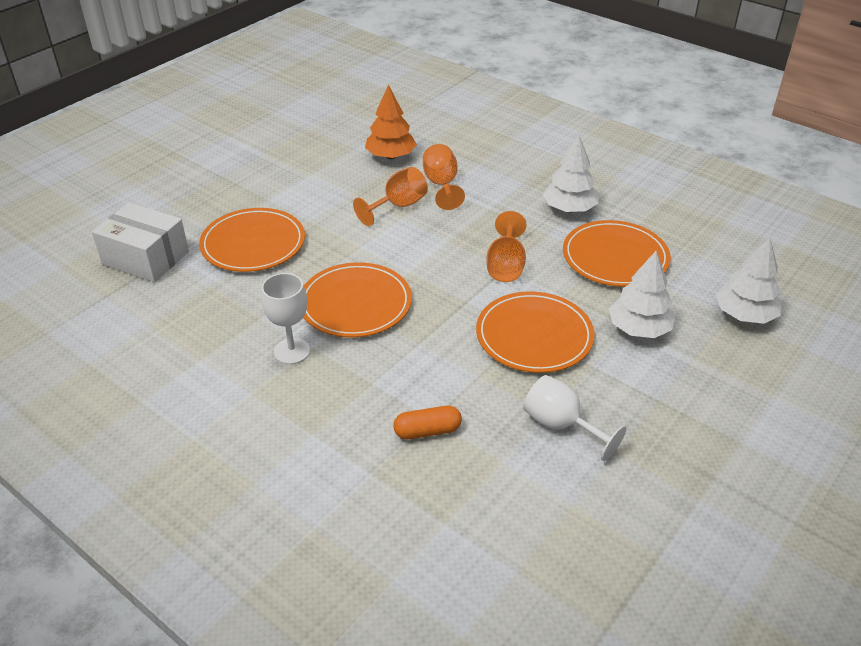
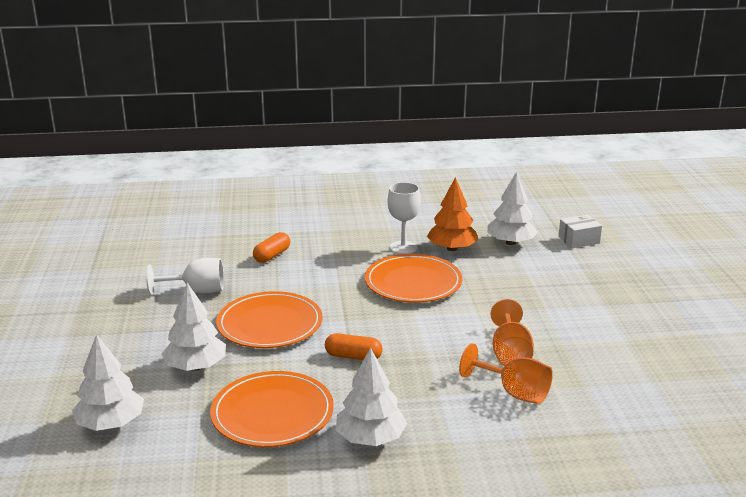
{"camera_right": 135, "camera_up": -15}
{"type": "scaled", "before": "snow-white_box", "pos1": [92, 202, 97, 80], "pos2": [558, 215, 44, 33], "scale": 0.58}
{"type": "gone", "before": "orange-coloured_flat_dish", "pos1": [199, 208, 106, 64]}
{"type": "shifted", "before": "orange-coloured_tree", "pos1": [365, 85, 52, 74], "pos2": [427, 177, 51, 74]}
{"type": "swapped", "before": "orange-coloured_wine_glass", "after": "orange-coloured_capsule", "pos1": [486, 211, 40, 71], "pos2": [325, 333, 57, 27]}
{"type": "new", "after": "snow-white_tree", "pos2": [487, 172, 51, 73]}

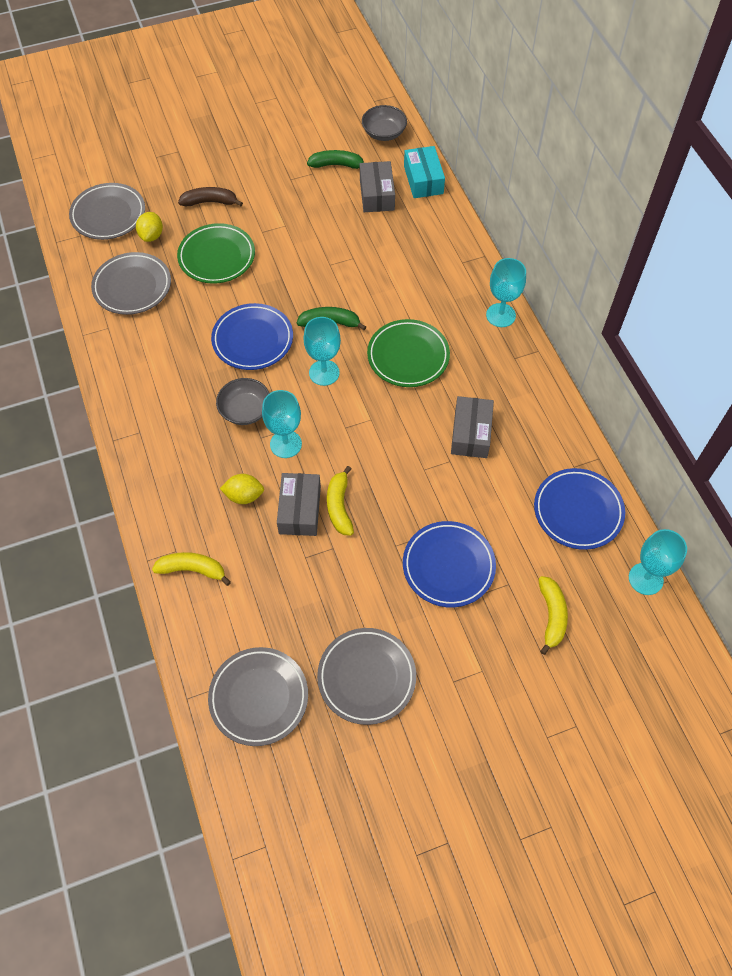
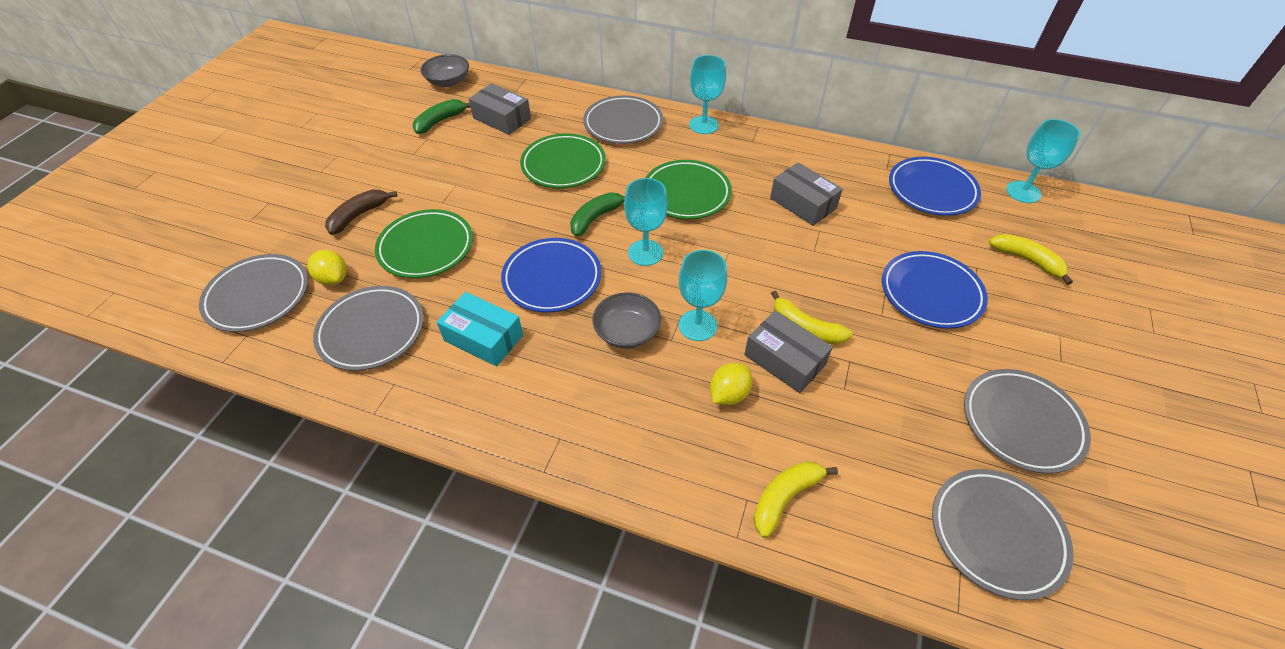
{"camera_right": -50, "camera_up": -10}
{"type": "shifted", "before": "turquoise_box", "pos1": [404, 146, 41, 52], "pos2": [437, 292, 86, 75]}
{"type": "new", "after": "emerald_flat_dish", "pos2": [520, 133, 86, 55]}
{"type": "new", "after": "gray_flat_dish", "pos2": [583, 95, 80, 49]}

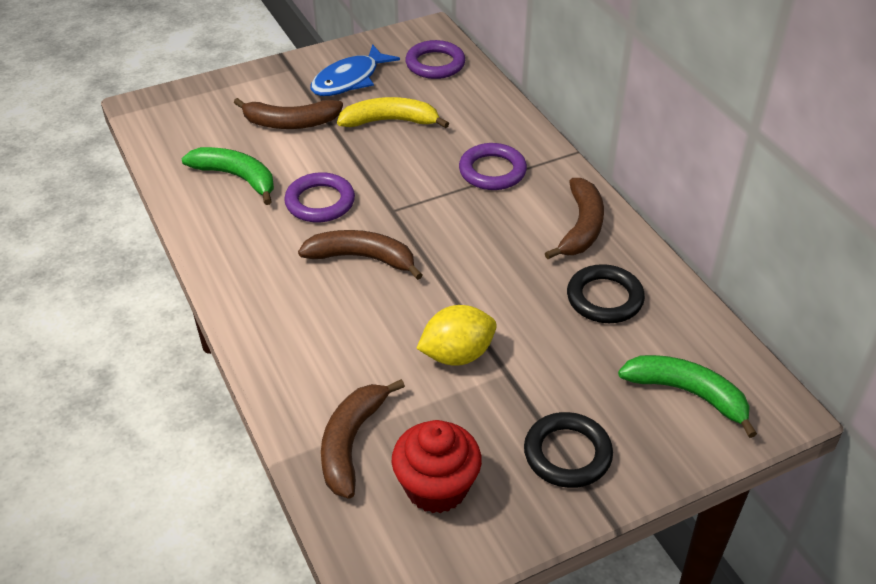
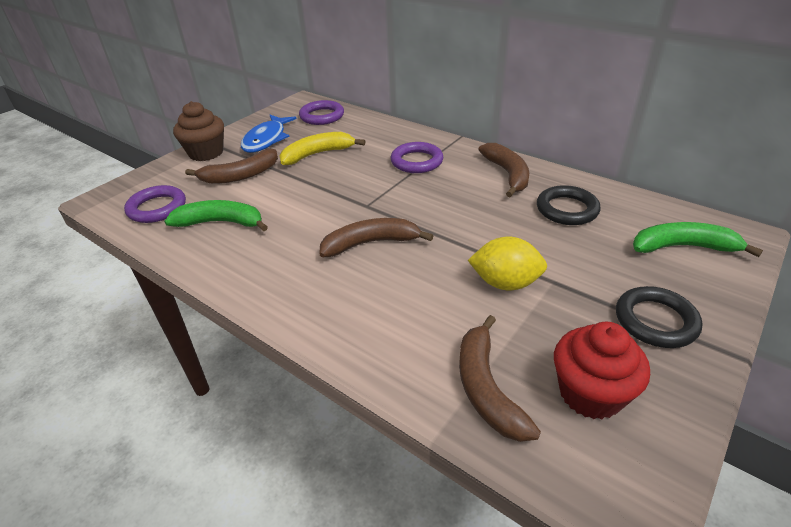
{"camera_right": -25, "camera_up": -5}
{"type": "shifted", "before": "violet_torus", "pos1": [284, 172, 71, 50], "pos2": [124, 185, 62, 38]}
{"type": "rotated", "before": "yellow_lemon", "pos1": [416, 305, 81, 61], "pos2": [468, 237, 79, 53], "turn": 60}
{"type": "new", "after": "russet_muffin", "pos2": [173, 101, 51, 60]}

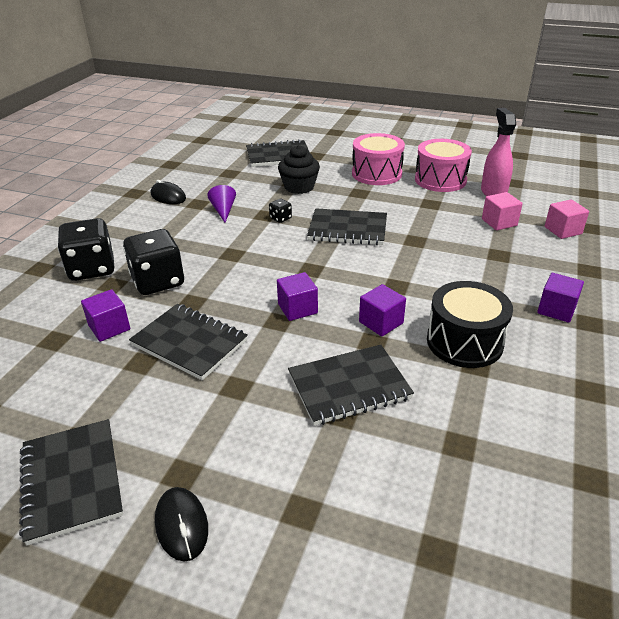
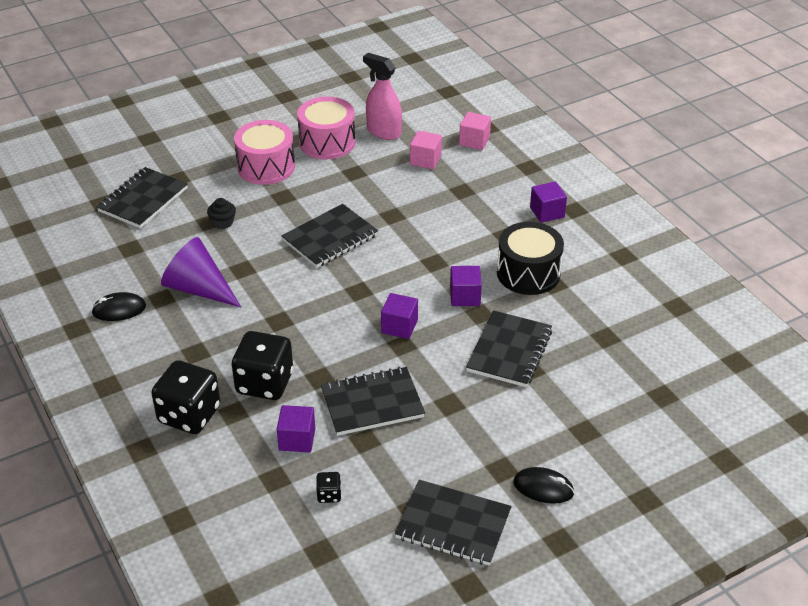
{"camera_right": -50, "camera_up": 5}
{"type": "scaled", "before": "violet_cone", "pos1": [207, 185, 29, 38], "pos2": [161, 237, 80, 70], "scale": 1.8}
{"type": "shifted", "before": "black_die", "pos1": [269, 198, 23, 25], "pos2": [316, 472, 25, 31]}
{"type": "scaled", "before": "black_muffin", "pos1": [278, 145, 42, 49], "pos2": [207, 198, 29, 31], "scale": 0.59}

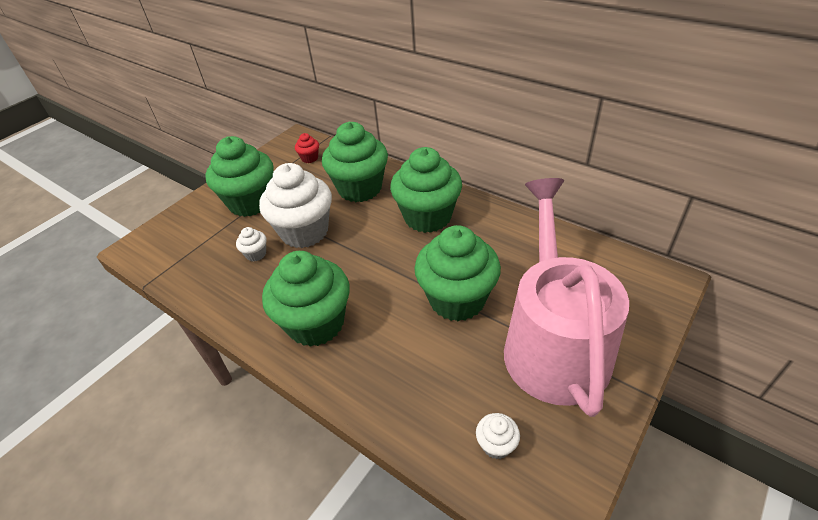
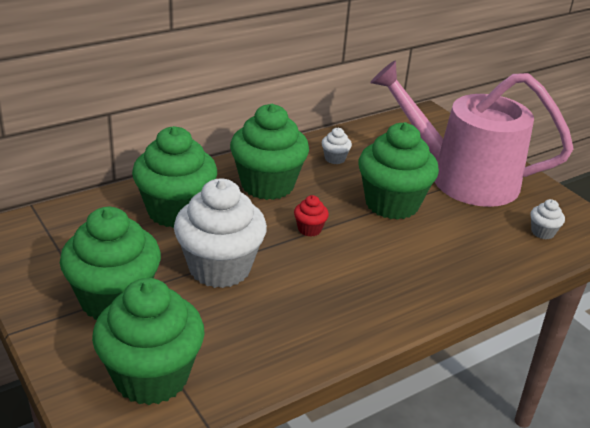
{"camera_right": -75, "camera_up": -10}
{"type": "shifted", "before": "snow-white_muffin", "pos1": [236, 227, 31, 34], "pos2": [322, 128, 30, 36]}
{"type": "shifted", "before": "emerald_muffin", "pos1": [262, 251, 88, 96], "pos2": [92, 278, 113, 127]}
{"type": "shifted", "before": "scarlet_muffin", "pos1": [295, 133, 24, 30], "pos2": [294, 195, 35, 41]}

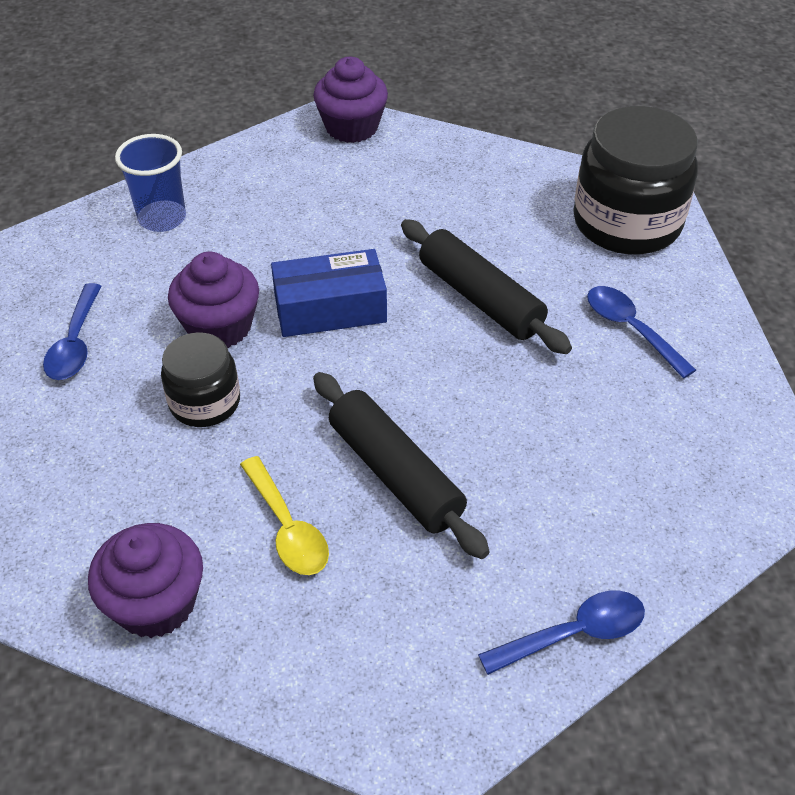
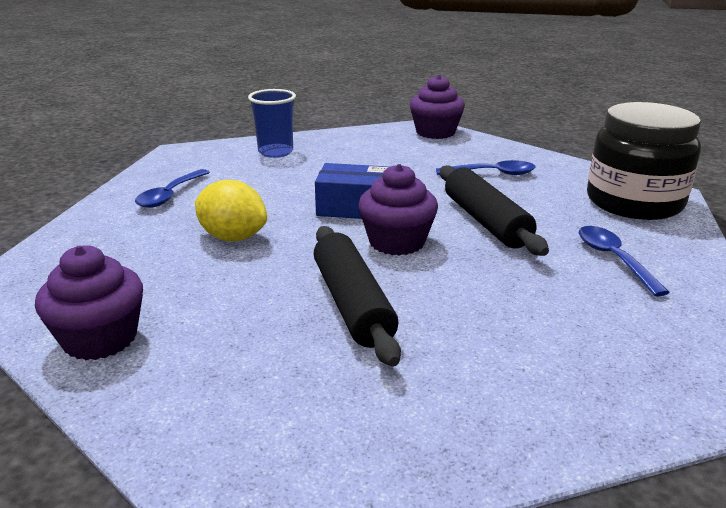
{"camera_right": 20, "camera_up": -20}
{"type": "swapped", "before": "black_jar", "after": "yellow_lemon", "pos1": [161, 332, 79, 95], "pos2": [195, 180, 72, 61]}
{"type": "shifted", "before": "violet_muffin", "pos1": [168, 252, 91, 96], "pos2": [358, 164, 80, 92]}
{"type": "gone", "before": "yellow_tablespoon", "pos1": [240, 456, 89, 119]}
{"type": "shifted", "before": "royal_blue_tablespoon", "pos1": [478, 590, 167, 85], "pos2": [436, 160, 100, 15]}

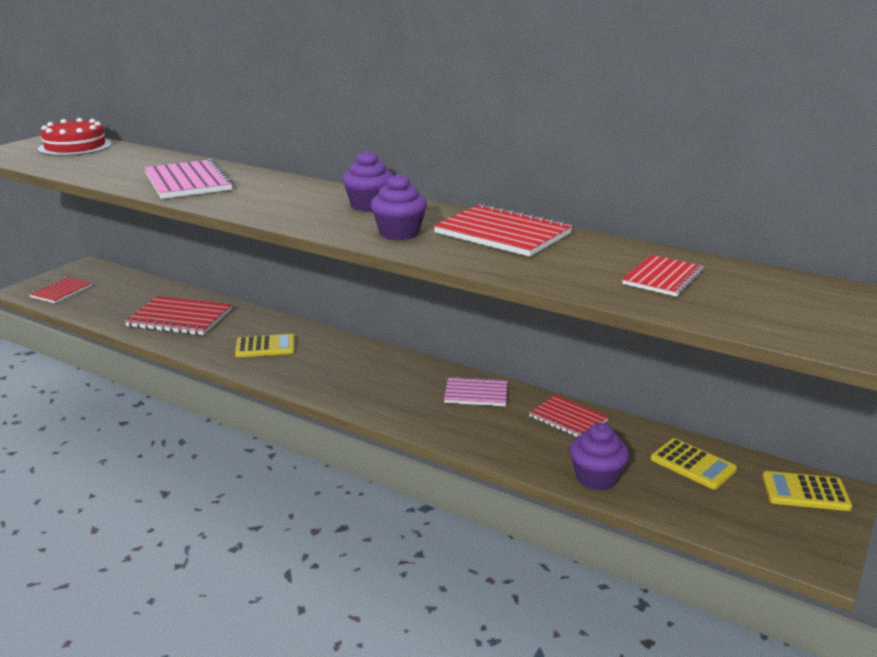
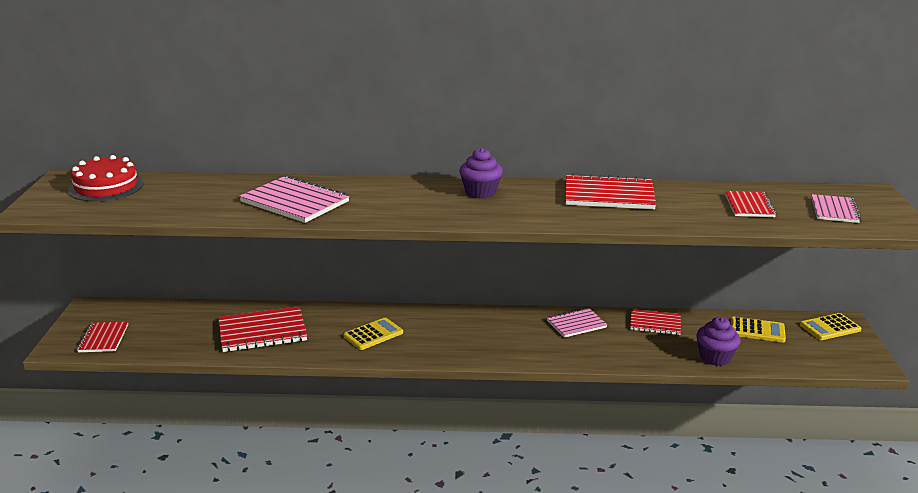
{"camera_right": -30, "camera_up": 0}
{"type": "gone", "before": "violet_muffin", "pos1": [371, 173, 56, 67]}
{"type": "new", "after": "pink_notepad", "pos2": [811, 194, 50, 29]}

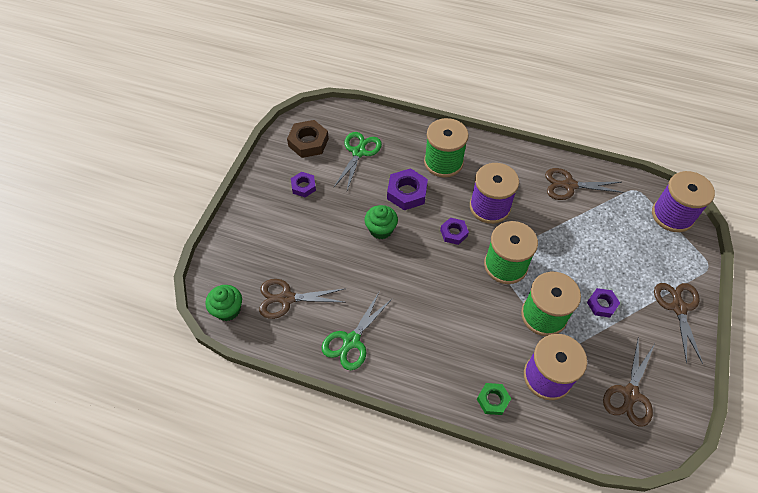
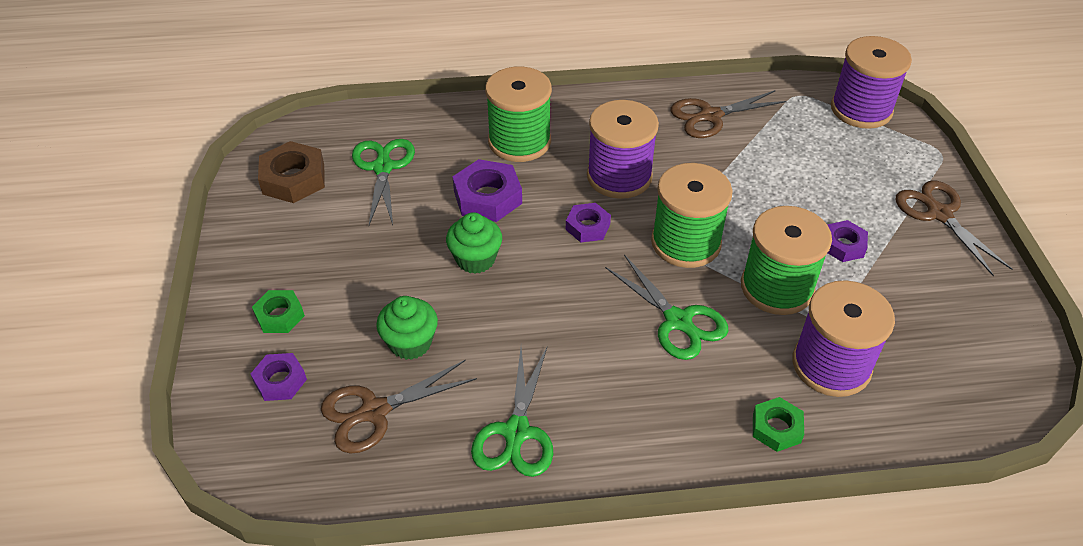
{"camera_right": -25, "camera_up": -10}
{"type": "shifted", "before": "emerald_muffin", "pos1": [205, 285, 37, 36], "pos2": [376, 296, 62, 64]}
{"type": "shifted", "before": "violet_nut", "pos1": [291, 172, 25, 25], "pos2": [251, 353, 56, 48]}
{"type": "gone", "before": "russet_scissors", "pos1": [603, 336, 52, 91]}
{"type": "new", "after": "emerald_nut", "pos2": [252, 290, 53, 43]}
{"type": "new", "after": "emerald_scissors", "pos2": [605, 255, 123, 105]}

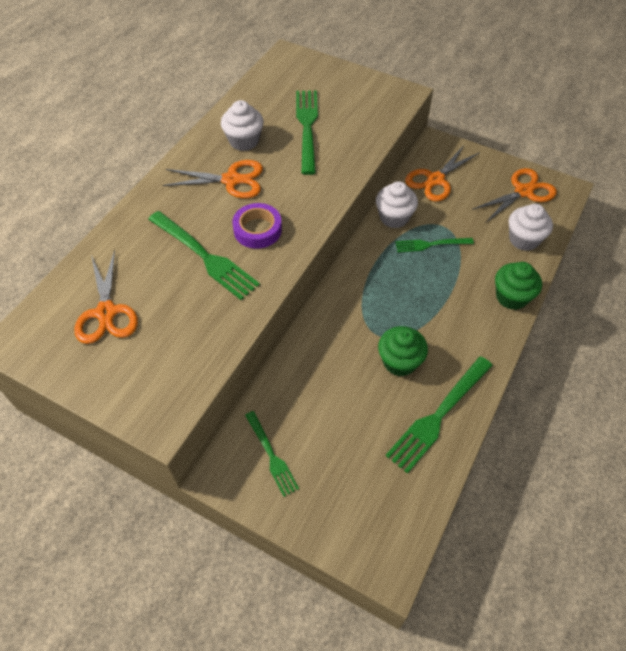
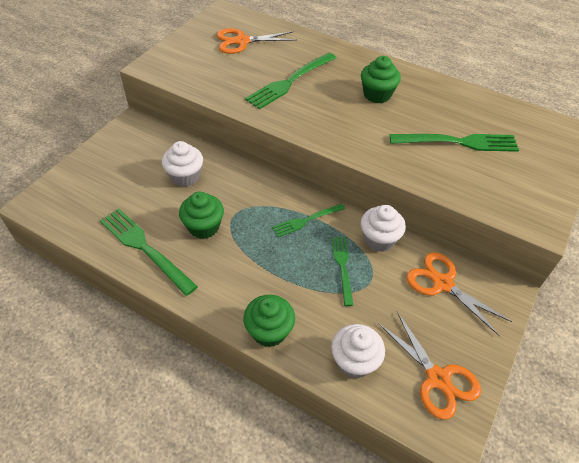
{"camera_right": 90, "camera_up": -5}
{"type": "swapped", "before": "orange-coloured_scissors", "after": "emerald_muffin", "pos1": [163, 160, 100, 38], "pos2": [361, 56, 40, 47]}
{"type": "shifted", "before": "snow-white_muffin", "pos1": [221, 100, 43, 51], "pos2": [162, 141, 41, 46]}
{"type": "gone", "before": "violet_roll_of_tape", "pos1": [232, 203, 50, 46]}
{"type": "shifted", "before": "emerald_fork", "pos1": [245, 411, 54, 86], "pos2": [272, 204, 73, 33]}

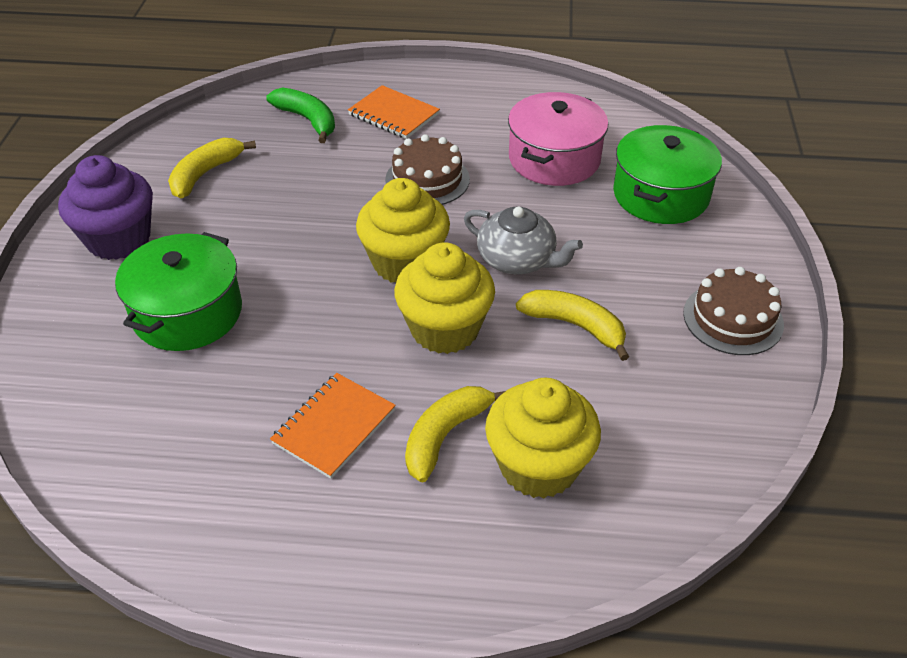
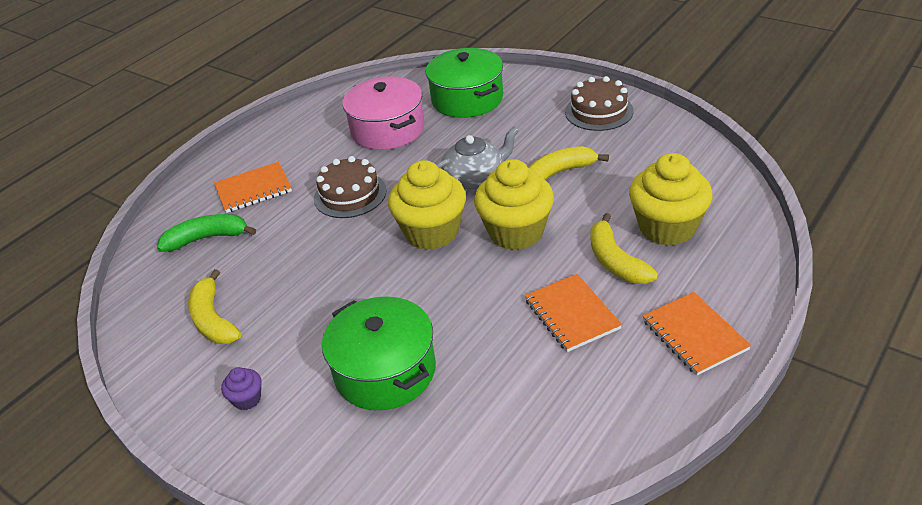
{"camera_right": -55, "camera_up": -5}
{"type": "scaled", "before": "violet_muffin", "pos1": [58, 155, 95, 105], "pos2": [221, 367, 41, 43], "scale": 0.44}
{"type": "new", "after": "orange-coloured_notepad", "pos2": [643, 292, 108, 83]}

